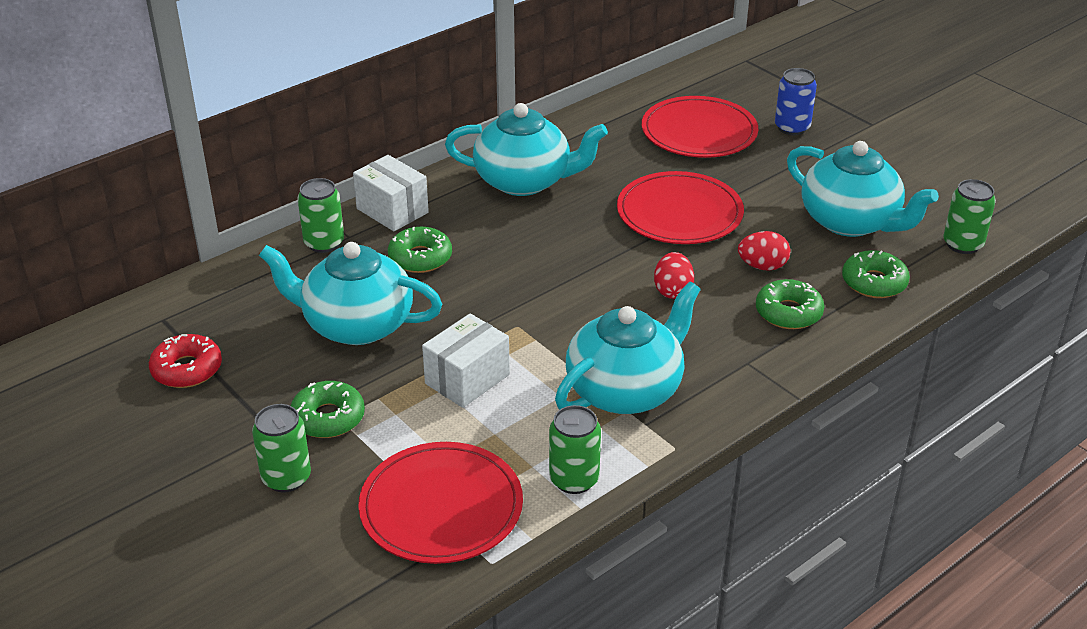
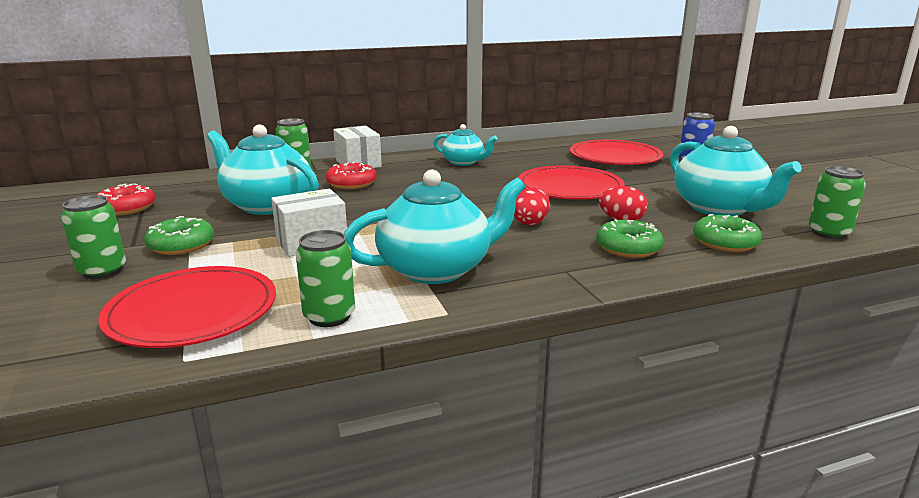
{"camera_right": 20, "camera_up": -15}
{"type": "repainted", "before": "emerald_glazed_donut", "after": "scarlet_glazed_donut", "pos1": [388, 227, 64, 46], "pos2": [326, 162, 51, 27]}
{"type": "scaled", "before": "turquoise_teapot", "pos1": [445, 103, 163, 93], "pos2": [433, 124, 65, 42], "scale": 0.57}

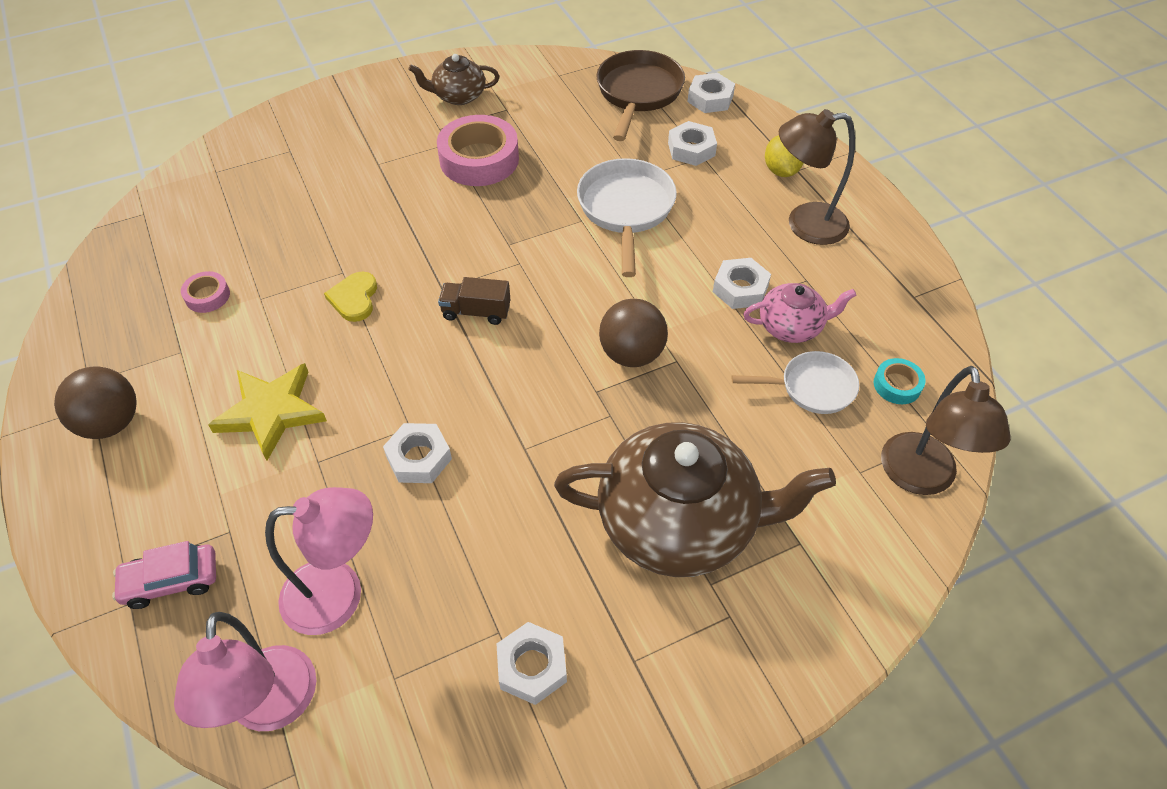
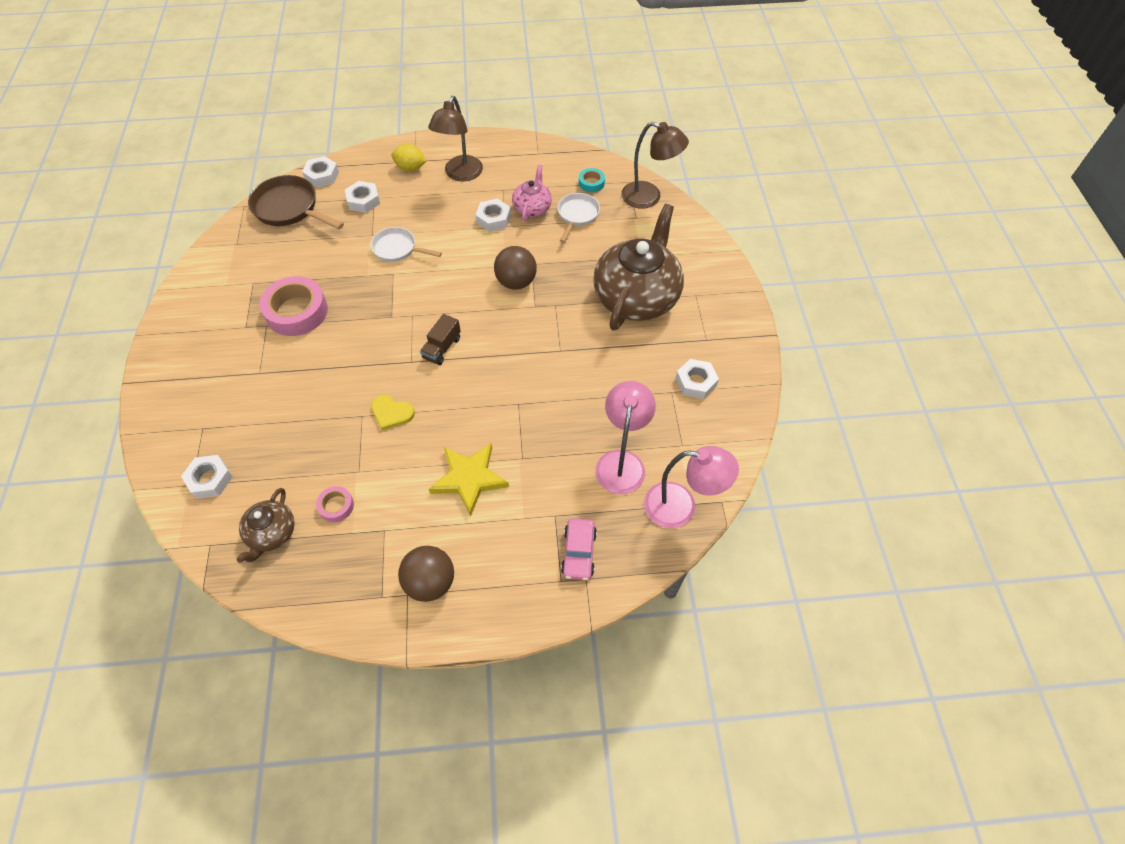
{"camera_right": -70, "camera_up": 5}
{"type": "shifted", "before": "snow-white_nut", "pos1": [383, 423, 69, 60], "pos2": [181, 455, 52, 44]}
{"type": "shifted", "before": "russet_teapot", "pos1": [408, 54, 91, 51], "pos2": [237, 488, 58, 75]}
{"type": "scaled", "before": "snow-white_skillet", "pos1": [577, 158, 100, 119], "pos2": [371, 227, 71, 35], "scale": 0.64}

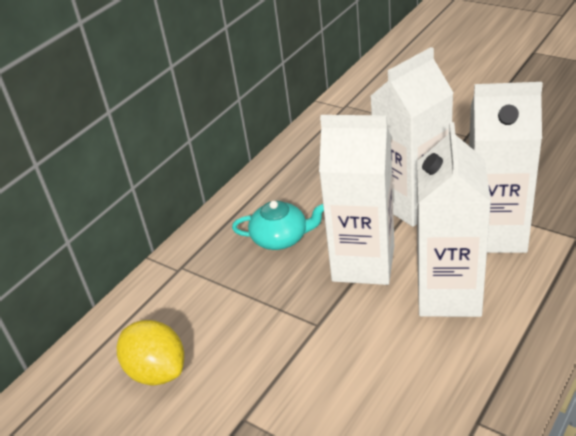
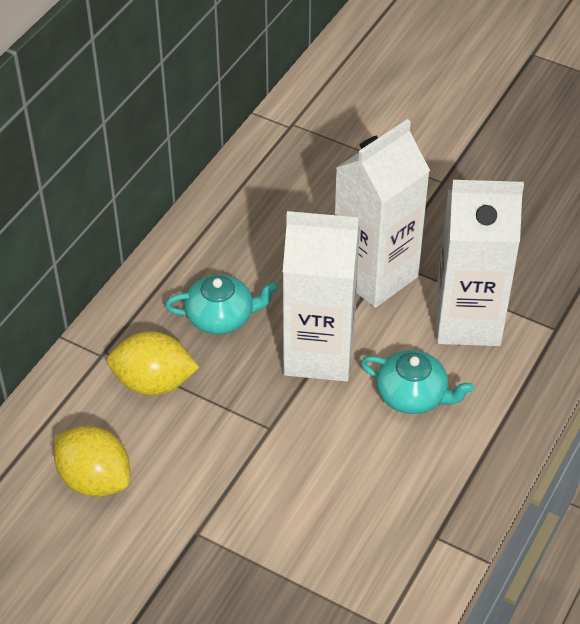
{"camera_right": -10, "camera_up": 10}
{"type": "swapped", "before": "snow-white_carton", "after": "turquoise_teapot", "pos1": [417, 122, 74, 195], "pos2": [361, 350, 113, 64]}
{"type": "new", "after": "yellow_lemon", "pos2": [107, 331, 92, 65]}

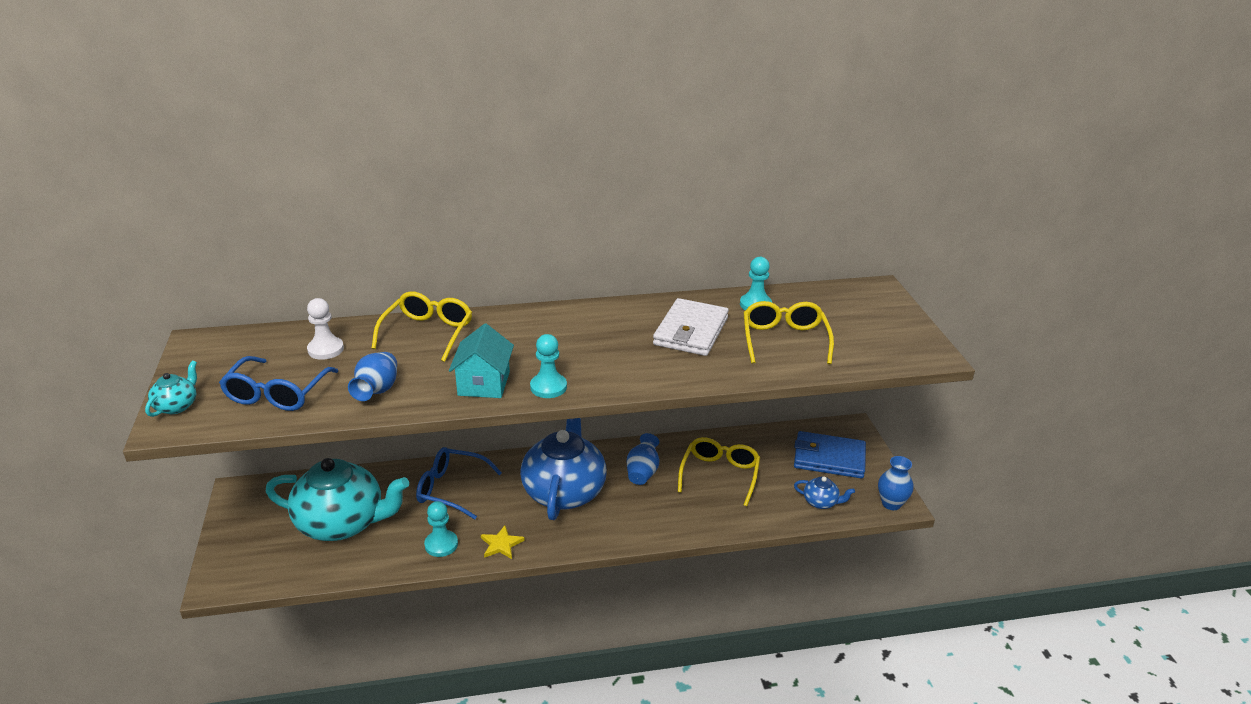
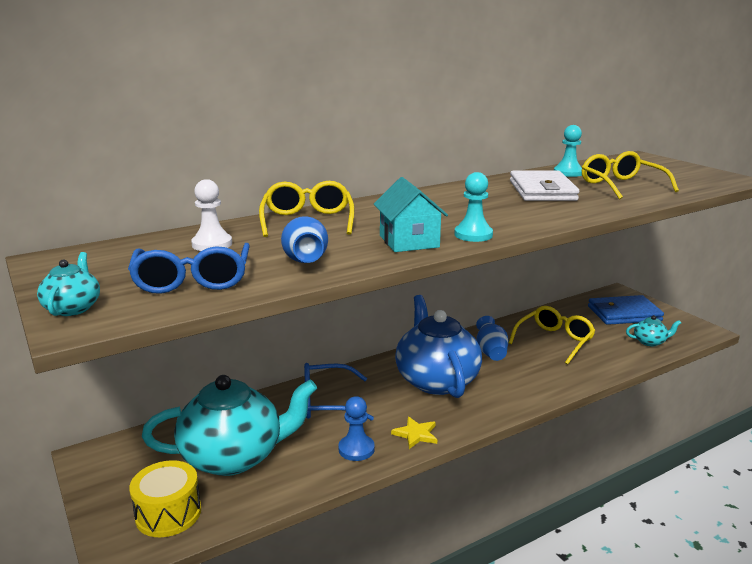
{"camera_right": -20, "camera_up": -10}
{"type": "repainted", "before": "turquoise_game_pawn", "after": "royal_blue_game_pawn", "pos1": [424, 501, 34, 56], "pos2": [338, 396, 37, 65]}
{"type": "rotated", "before": "yellow_eyeglasses", "pos1": [678, 437, 82, 69], "pos2": [509, 306, 86, 59], "turn": 45}
{"type": "repainted", "before": "royal_blue_teapot", "after": "turquoise_teapot", "pos1": [794, 476, 61, 33], "pos2": [626, 315, 55, 32]}
{"type": "gone", "before": "royal_blue_flower_vase", "pos1": [878, 456, 36, 54]}
{"type": "new", "after": "yellow_drum", "pos2": [129, 460, 72, 77]}

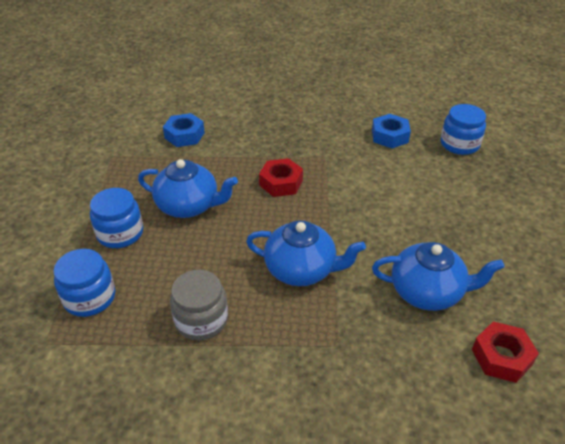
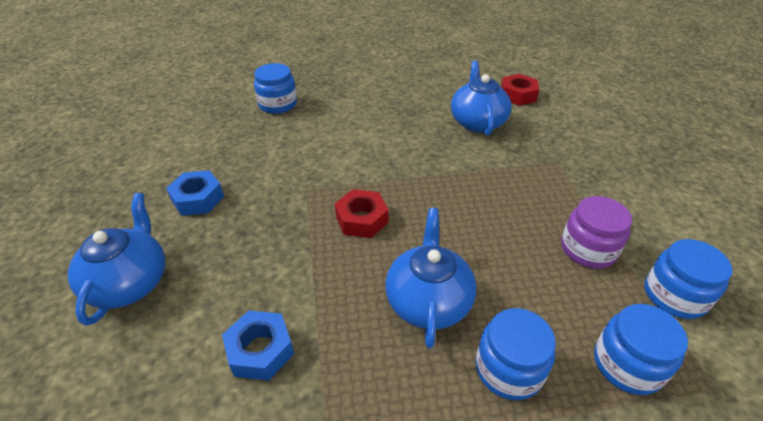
{"camera_right": -100, "camera_up": 0}
{"type": "repainted", "before": "gray_jar", "after": "violet_jar", "pos1": [170, 270, 58, 70], "pos2": [561, 196, 71, 73]}
{"type": "shifted", "before": "royal_blue_teapot", "pos1": [246, 220, 120, 66], "pos2": [68, 193, 97, 133]}
{"type": "shifted", "before": "royal_blue_nut", "pos1": [372, 114, 39, 34], "pos2": [166, 170, 58, 46]}
{"type": "new", "after": "royal_blue_jar", "pos2": [644, 239, 88, 80]}

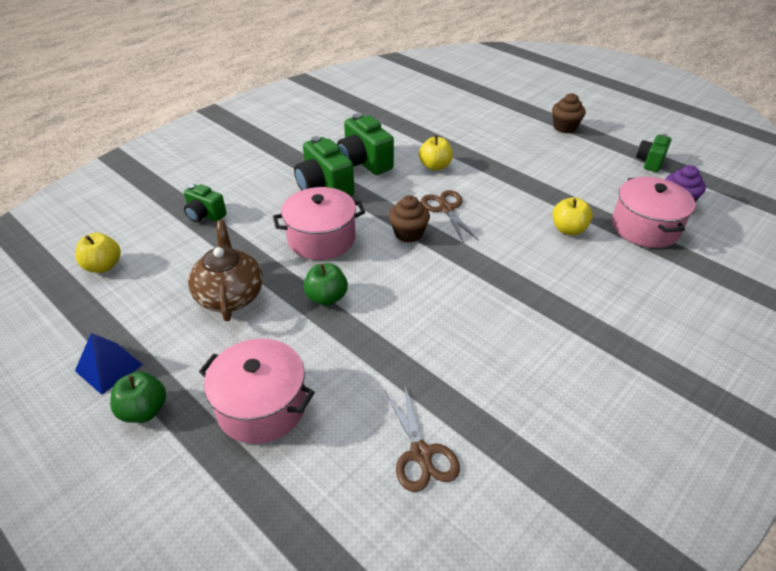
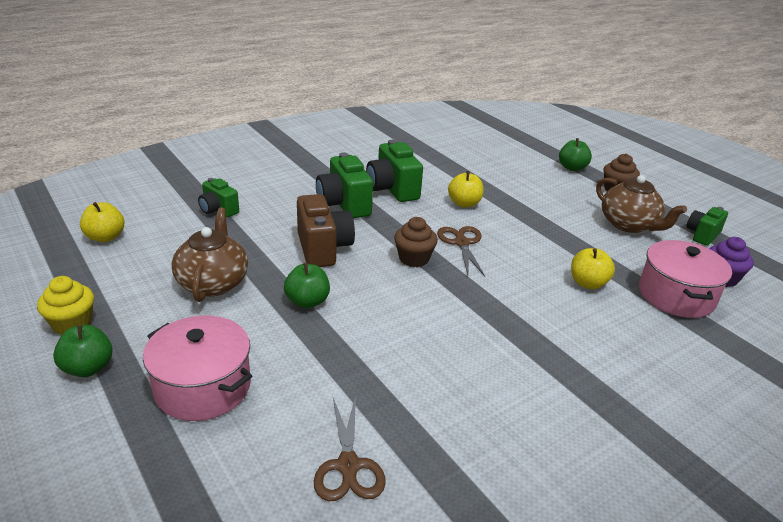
{"camera_right": 10, "camera_up": -10}
{"type": "swapped", "before": "royal_blue_pyramid_shape", "after": "yellow_muffin", "pos1": [75, 333, 68, 62], "pos2": [37, 276, 57, 59]}
{"type": "swapped", "before": "pink_stockpot", "after": "russet_camera", "pos1": [273, 187, 92, 73], "pos2": [297, 194, 58, 73]}
{"type": "new", "after": "emerald_apple_fruit", "pos2": [559, 138, 33, 33]}
{"type": "new", "after": "russet_teapot", "pos2": [596, 175, 91, 58]}

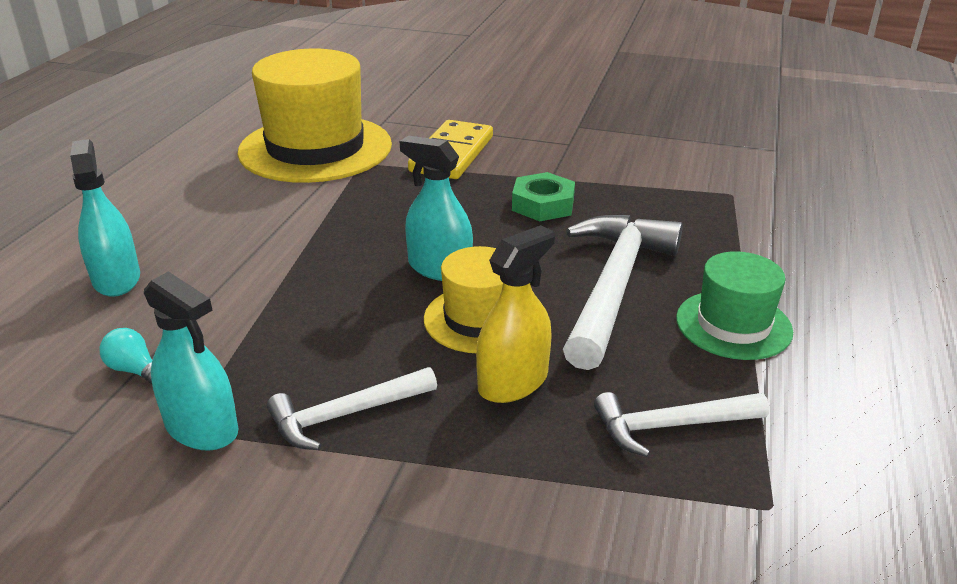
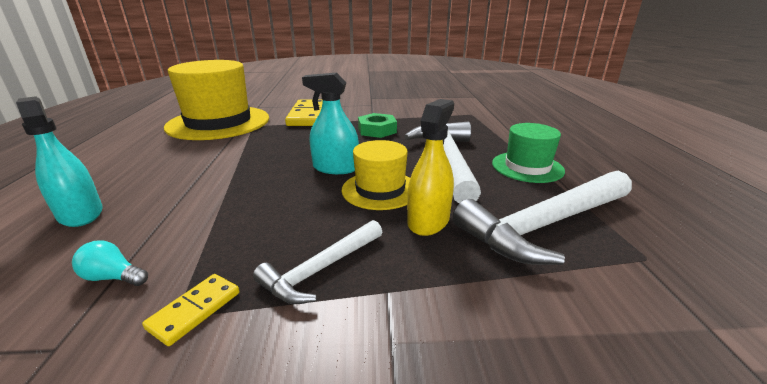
{"camera_right": -20, "camera_up": -5}
{"type": "swapped", "before": "turquoise_sprayer", "after": "yellow_domino_piece", "pos1": [144, 271, 94, 180], "pos2": [142, 274, 98, 72]}
{"type": "scaled", "before": "snow-white_claw_hammer", "pos1": [594, 392, 175, 65], "pos2": [453, 171, 179, 94], "scale": 1.77}

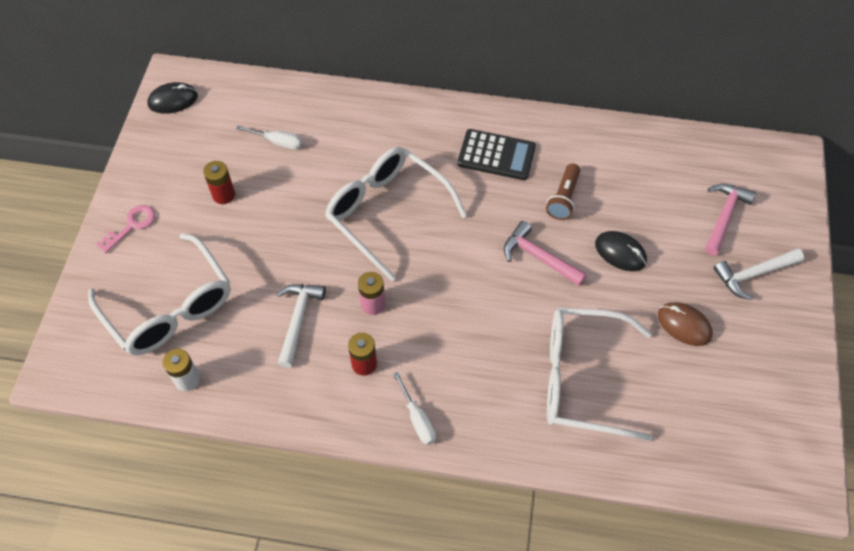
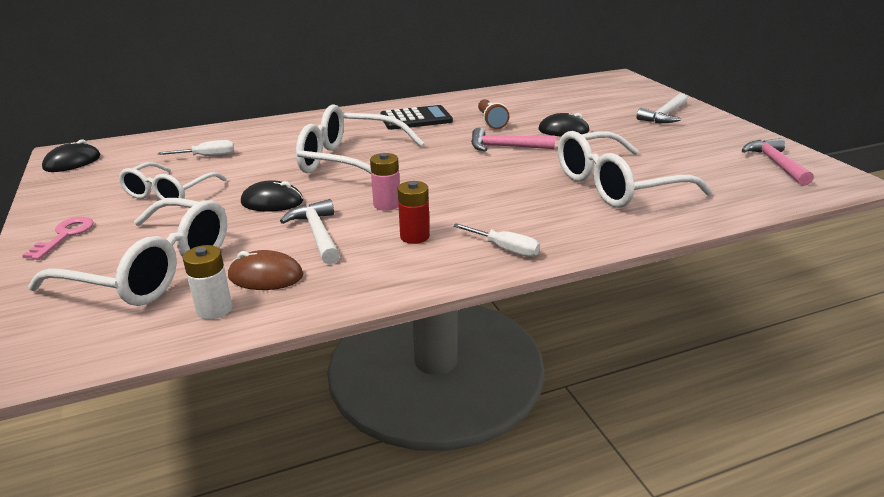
{"camera_right": -30, "camera_up": -30}
{"type": "swapped", "before": "scarlet_power_cell", "after": "snow-white_eyeglasses", "pos1": [203, 161, 32, 43], "pos2": [118, 162, 109, 38]}
{"type": "shifted", "before": "russet_PC_mouse", "pos1": [658, 302, 55, 44], "pos2": [228, 250, 75, 40]}
{"type": "shifted", "before": "pink_claw_hammer", "pos1": [705, 183, 51, 72], "pos2": [742, 138, 72, 48]}
{"type": "new", "after": "black_PC_mouse", "pos2": [241, 180, 62, 32]}

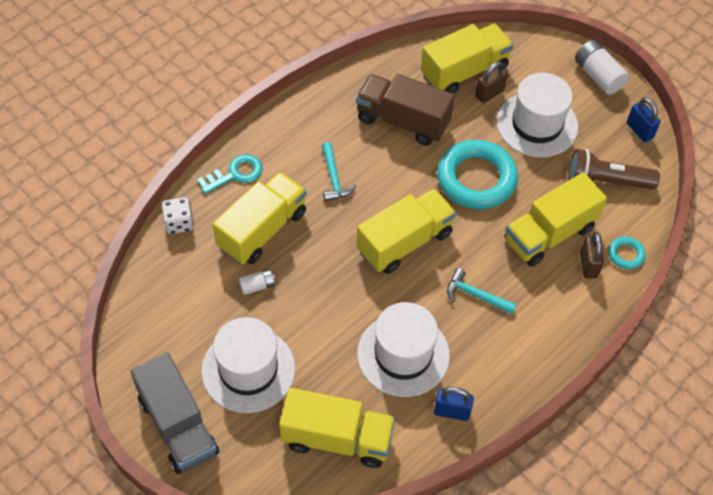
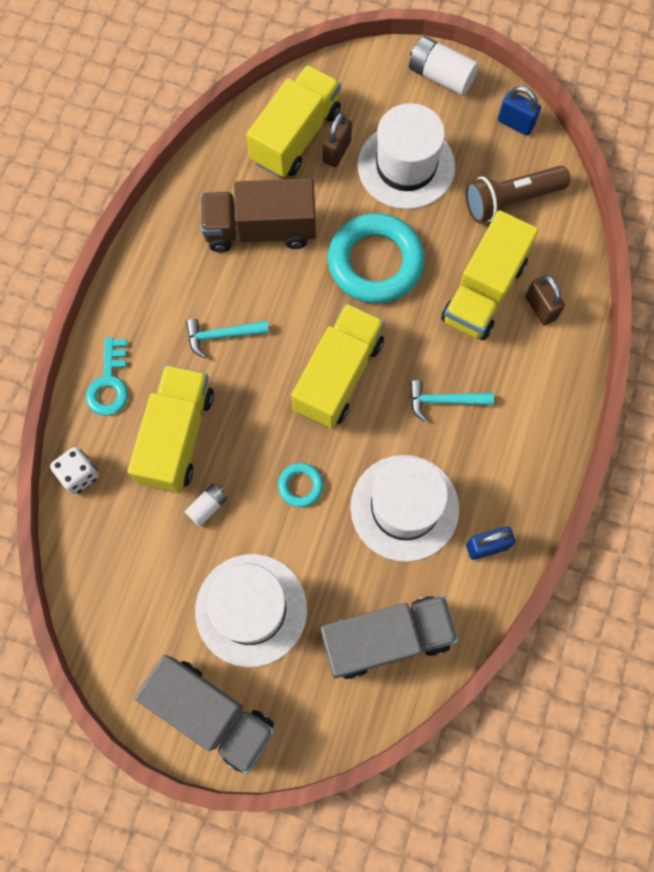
{"camera_right": -25, "camera_up": 15}
{"type": "rotated", "before": "turquoise_door_key", "pos1": [197, 154, 66, 40], "pos2": [86, 338, 42, 78], "turn": 150}
{"type": "repainted", "before": "yellow_truck", "after": "gray_truck", "pos1": [279, 388, 116, 80], "pos2": [321, 595, 137, 84]}
{"type": "rotated", "before": "turquoise_claw_hammer", "pos1": [322, 142, 34, 59], "pos2": [186, 319, 83, 39], "turn": 120}
{"type": "shifted", "before": "turquoise_torus", "pos1": [609, 237, 37, 32], "pos2": [278, 463, 46, 44]}

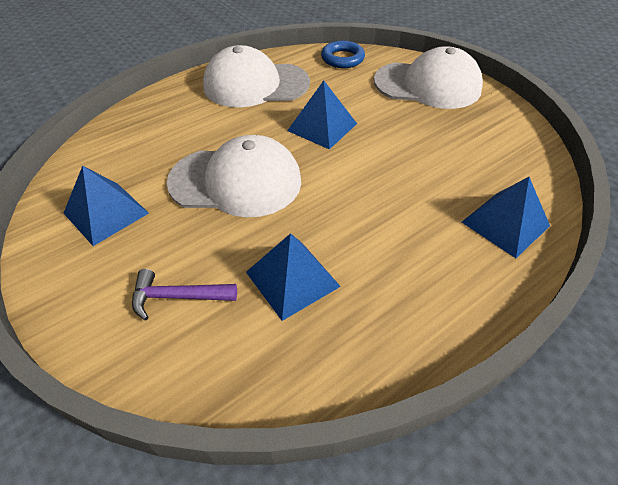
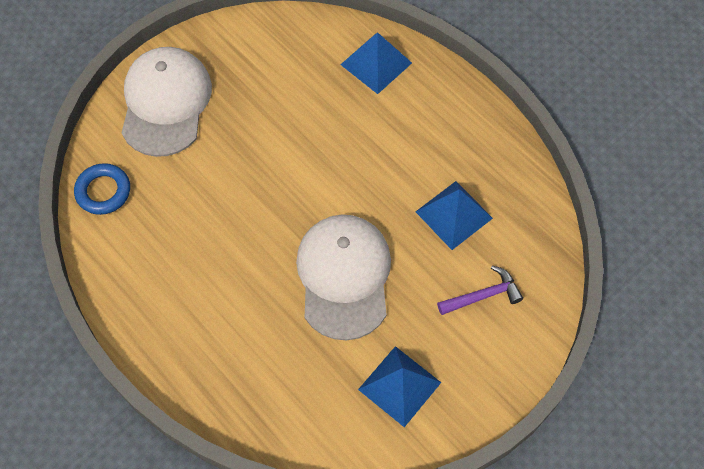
{"camera_right": -95, "camera_up": 15}
{"type": "rotated", "before": "violet_claw_hammer", "pos1": [132, 269, 105, 51], "pos2": [437, 266, 86, 49], "turn": -105}
{"type": "gone", "before": "snow-white_baseball_cap", "pos1": [203, 45, 107, 63]}
{"type": "gone", "before": "royal_blue_pyramid_shape", "pos1": [287, 80, 70, 70]}

